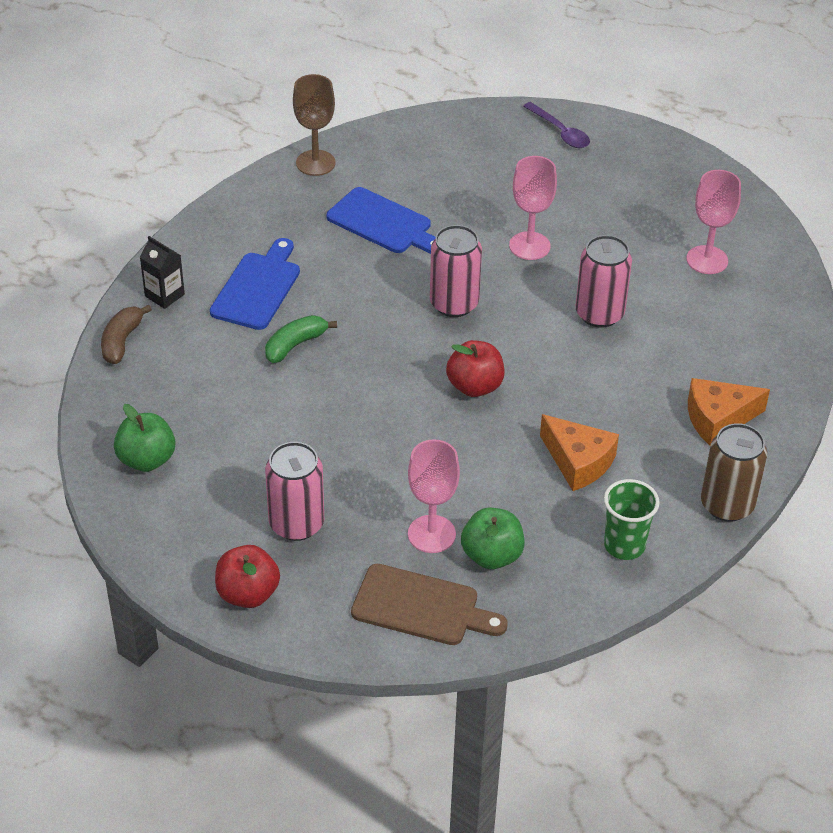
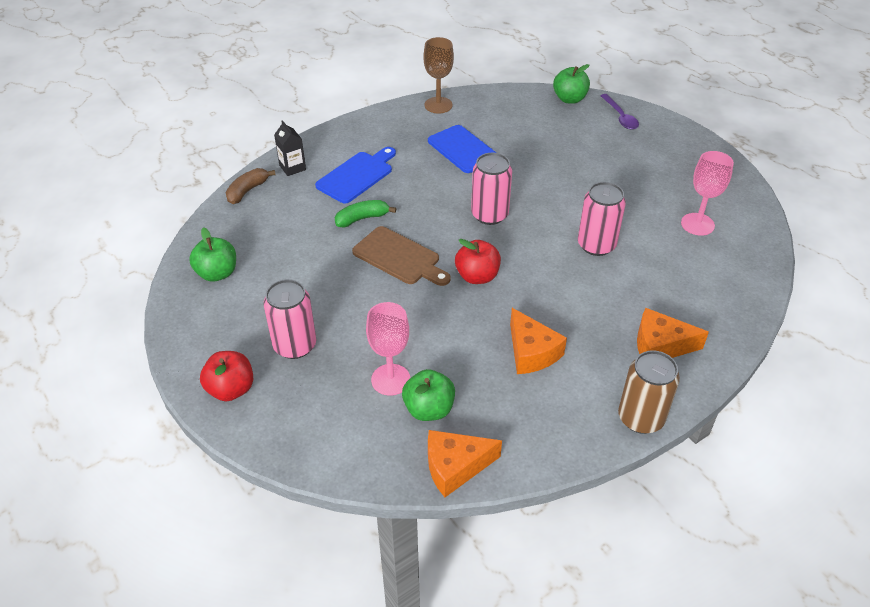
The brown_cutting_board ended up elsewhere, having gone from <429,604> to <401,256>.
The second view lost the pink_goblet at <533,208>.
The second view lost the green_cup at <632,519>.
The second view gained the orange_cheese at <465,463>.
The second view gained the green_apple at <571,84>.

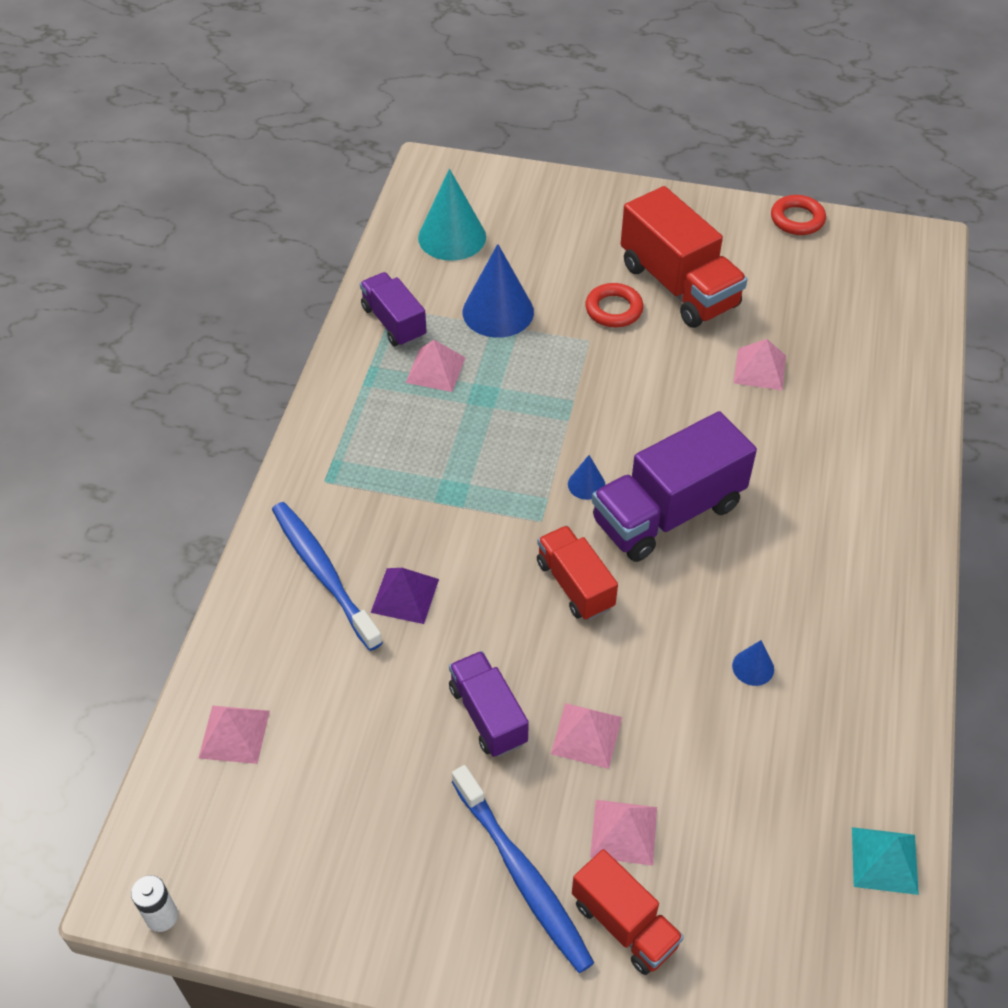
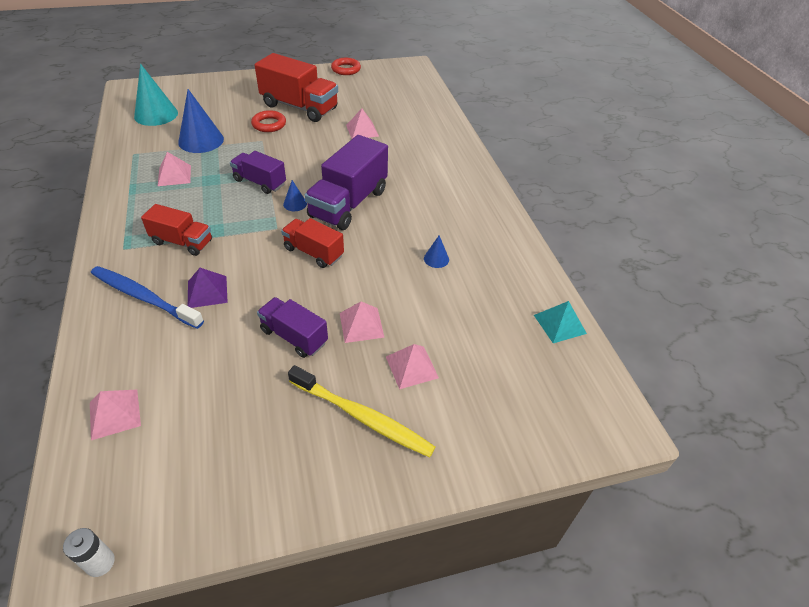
The purple_truck ended up elsewhere, having gone from <393,309> to <258,172>.
What was the blue_toothbrush at <523,869> turned into the yellow_toothbrush at <362,411>.
The red_truck ended up elsewhere, having gone from <628,912> to <176,230>.

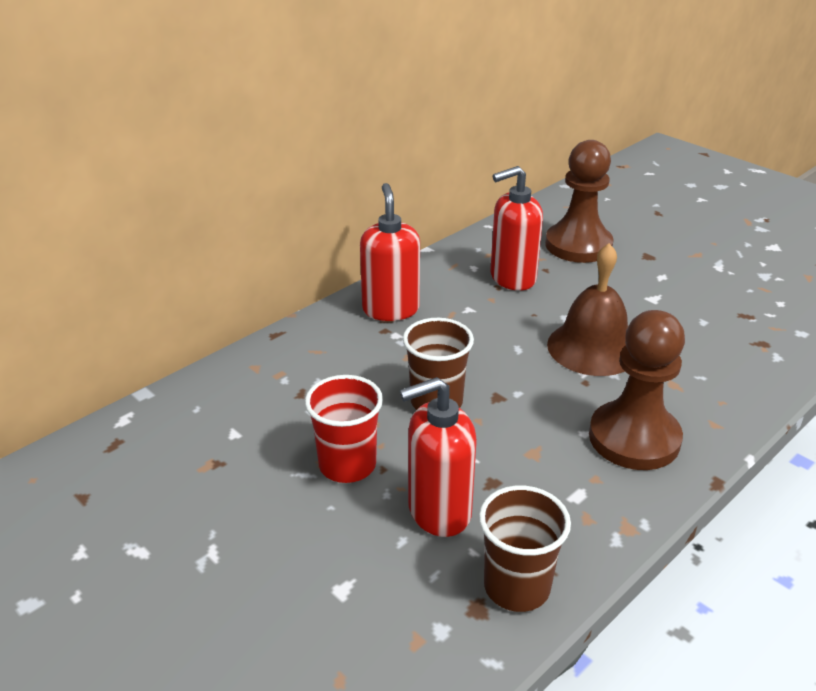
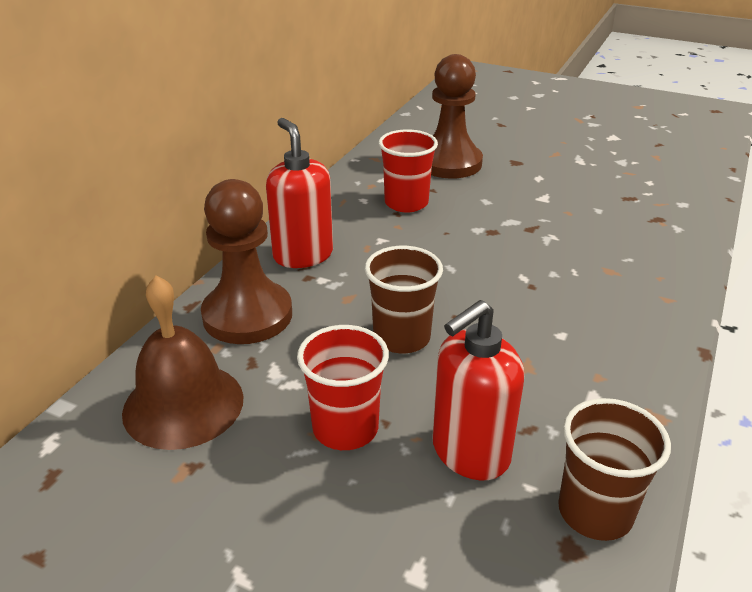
Where the red_soap_dispenser stood at <516,228>, the red_cup came to stand at <408,170>.
The brown_bell ended up elsewhere, having gone from <587,309> to <182,362>.
The brown_pawn ended up elsewhere, having gone from <637,390> to <246,261>.

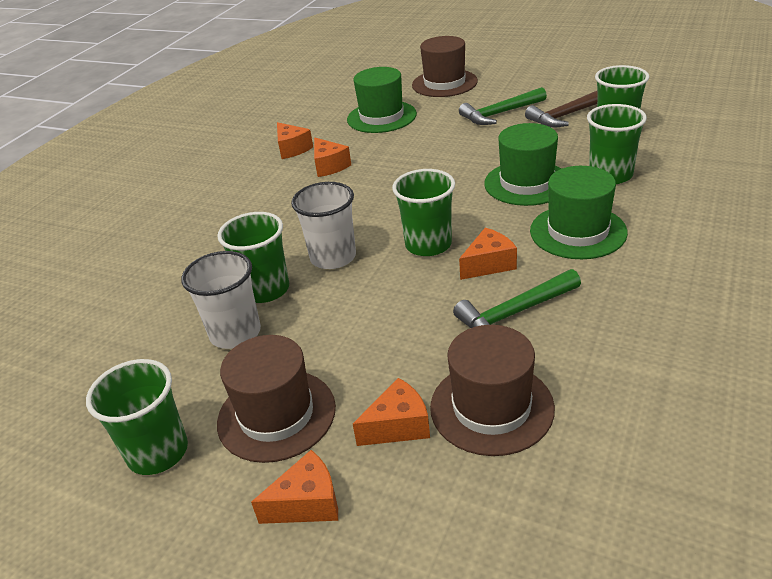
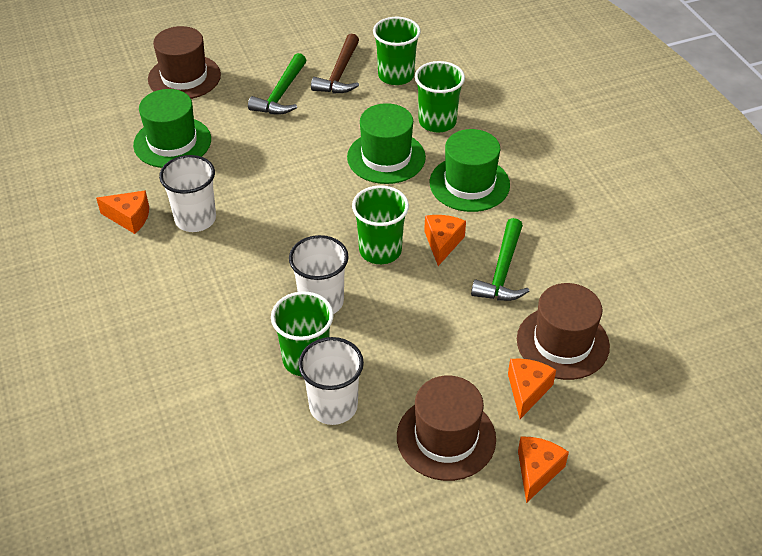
The second view lost the green_cup at <137,417>.
Where the orange_cheese stood at <332,157>, the white_cup came to stand at <187,193>.

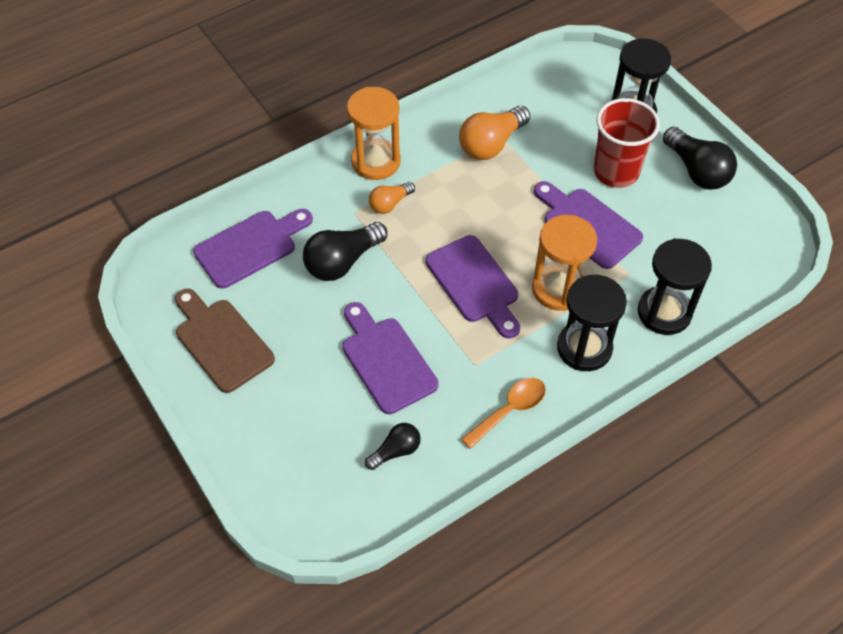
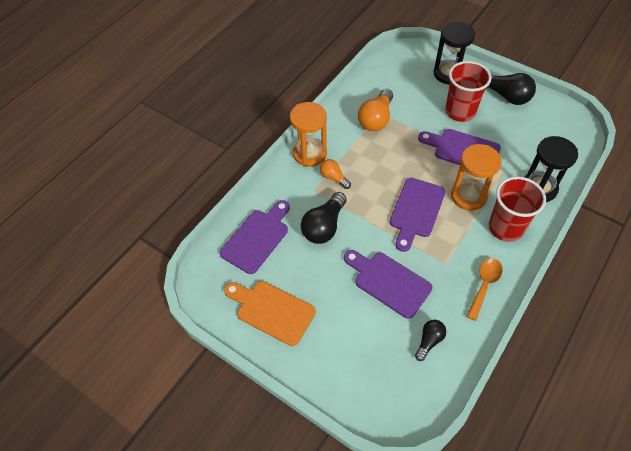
What was the brown_cutting_board at <225,341> turned into the orange_cutting_board at <270,313>.
The orange_light_bulb at <392,198> ended up facing another way, 105 degrees clockwise from before.
The purple_cutting_board at <473,287> ended up facing another way, 75 degrees clockwise from before.
Where the black_hourglass stood at <592,323>, the red_cup came to stand at <517,209>.

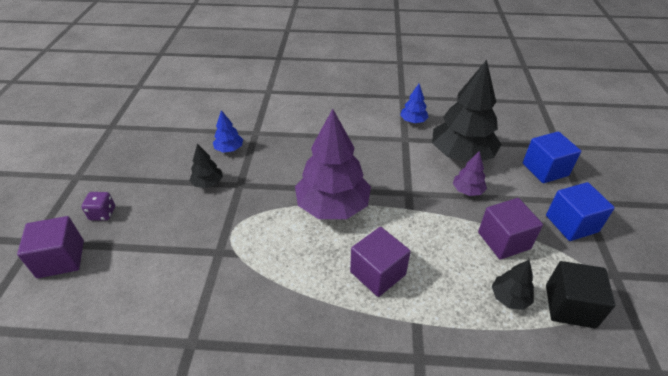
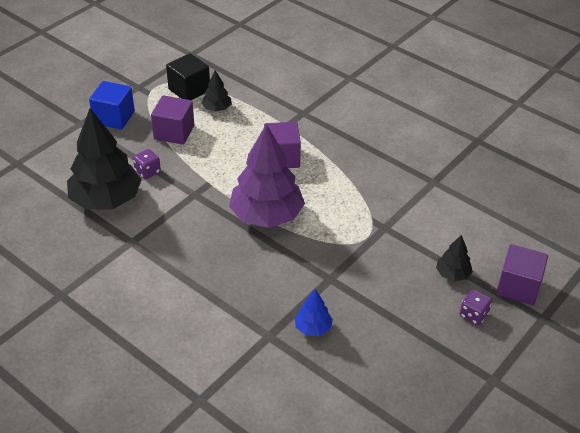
The black_tree ended up elsewhere, having gone from <206,166> to <454,258>.
The second view lost the blue_tree at <414,103>.
Where the purple_tree stood at <470,173>, the purple_dice came to stand at <147,164>.
The second view lost the blue_cube at <552,157>.

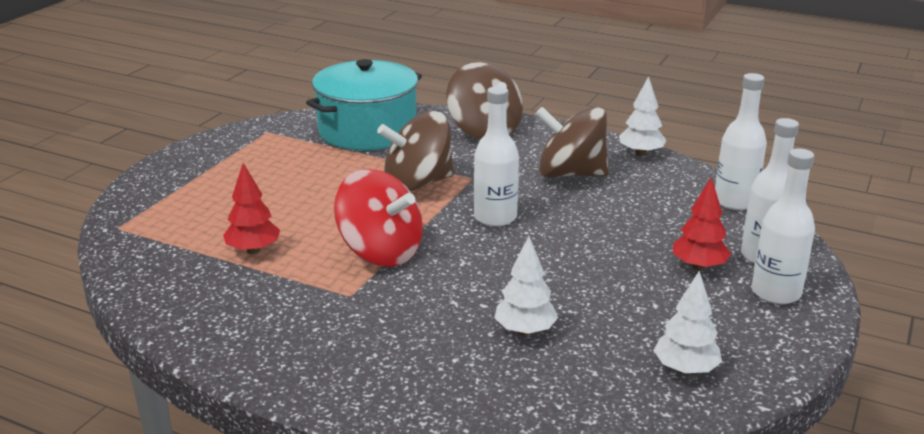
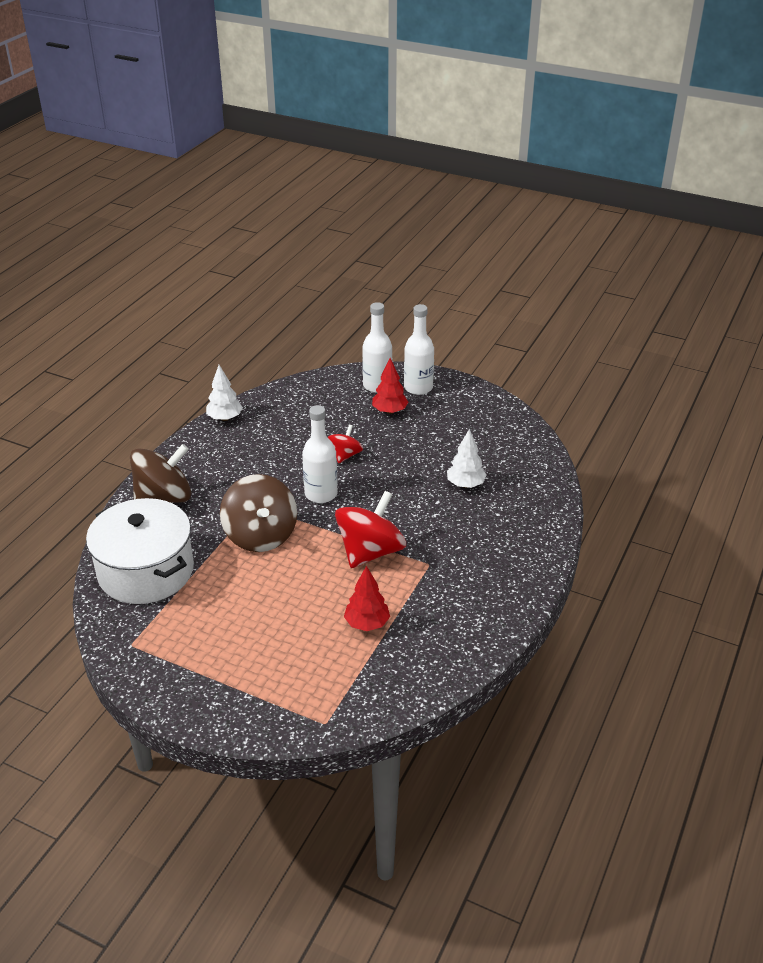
What was the turquoise_pot at <364,105> turned into the white_pot at <140,551>.
The second view lost the brown_spinning_top at <572,142>.
The second view lost the white_tree at <687,323>.
The second view lost the white_bottle at <741,141>.
The second view gained the red_spinning_top at <345,444>.

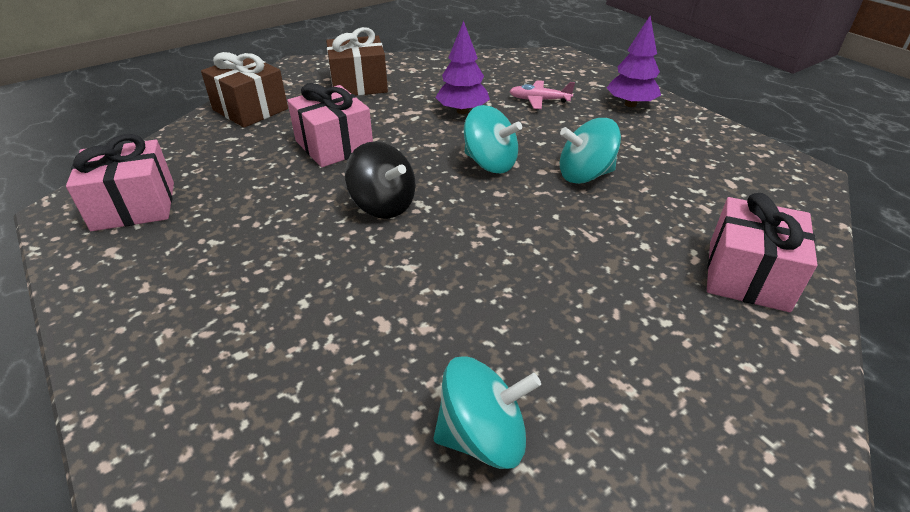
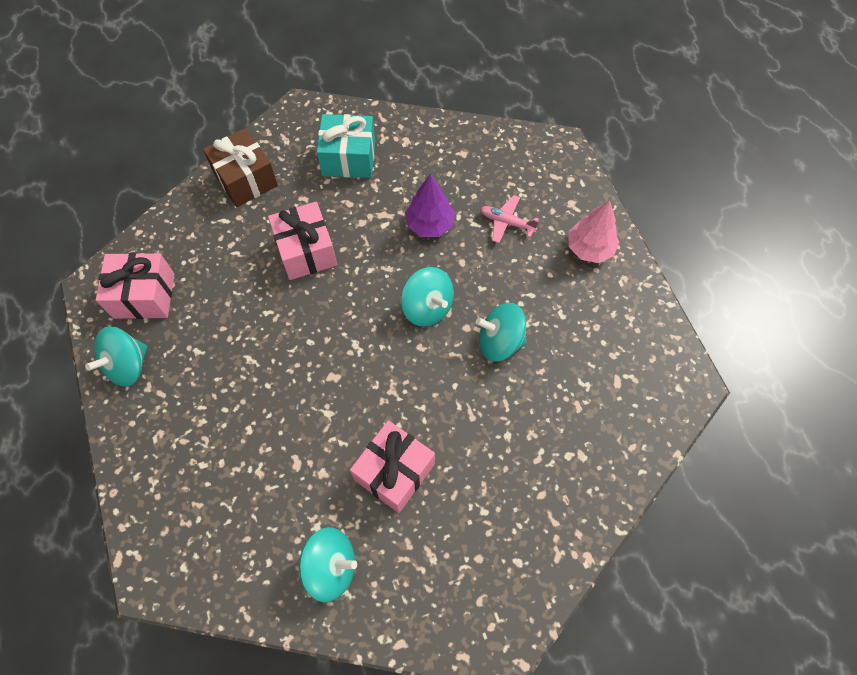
What was the brown_gift at <357,61> turned into the turquoise_gift at <346,146>.
The second view lost the black_spinning_top at <380,180>.
What was the purple_tree at <634,61> turned into the pink_tree at <593,231>.
The pink_gift ended up elsewhere, having gone from <762,252> to <392,466>.
The second view gained the turquoise_spinning_top at <116,356>.

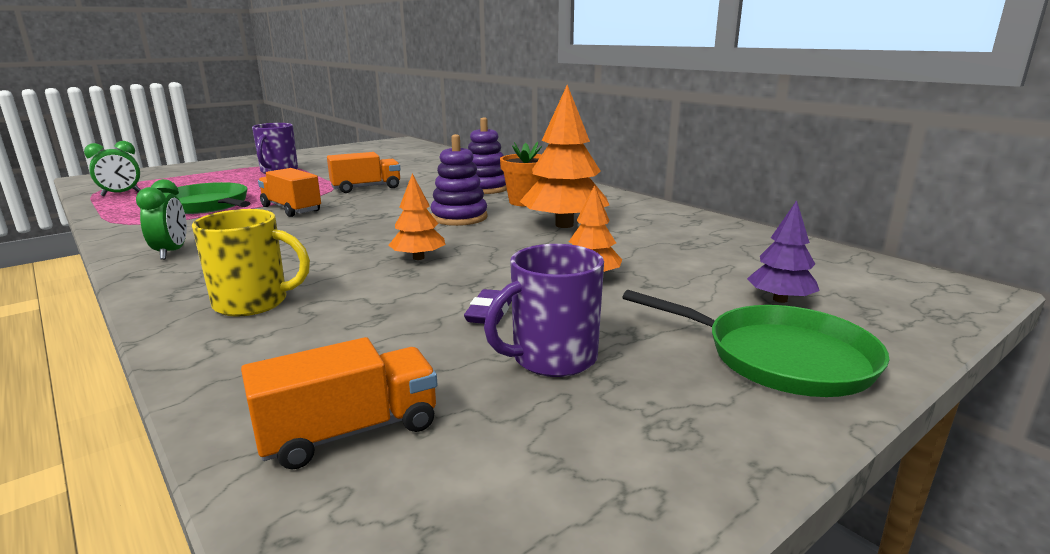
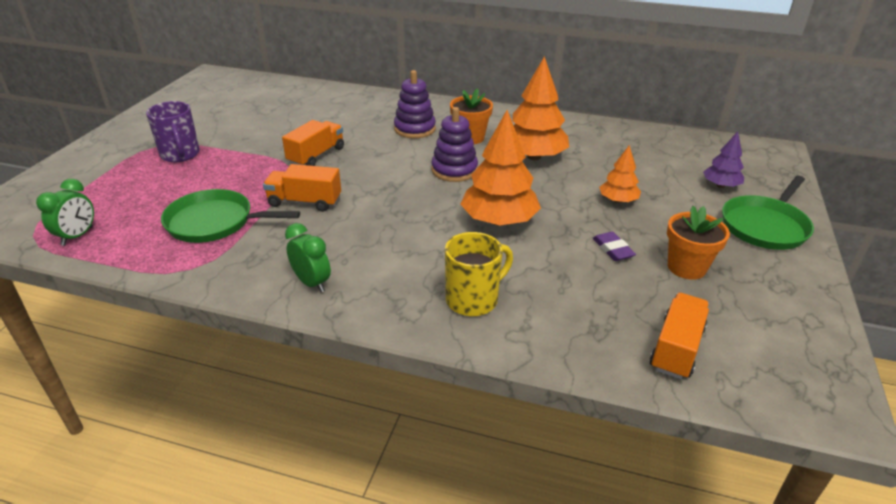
The size of the orange_tree at <417,216> changed by a factor of 1.83.
Where the purple_mug stood at <544,310>, the orange_flower_pot came to stand at <698,243>.
The green_pan at <755,343> ended up facing another way, 135 degrees clockwise from before.

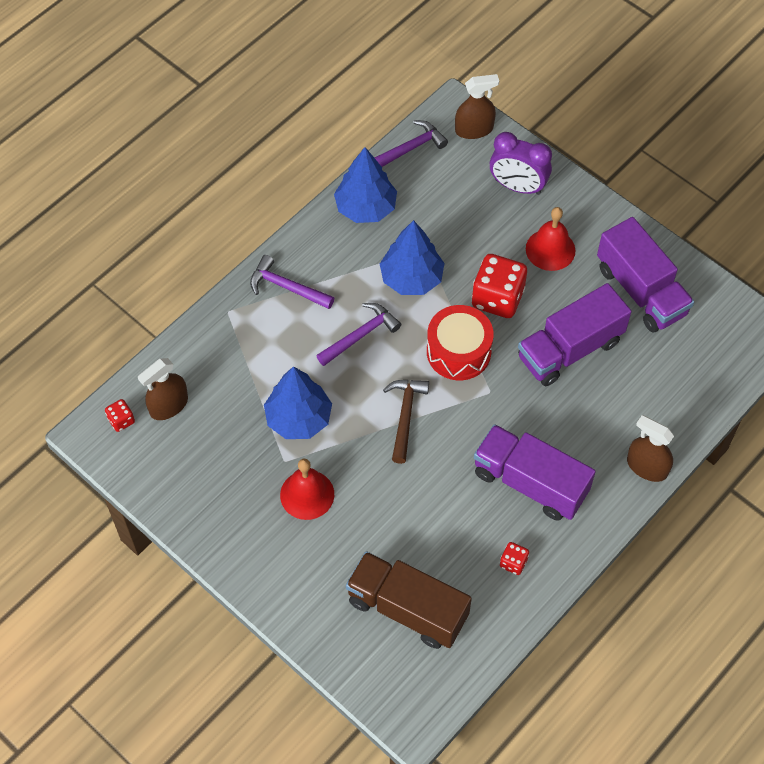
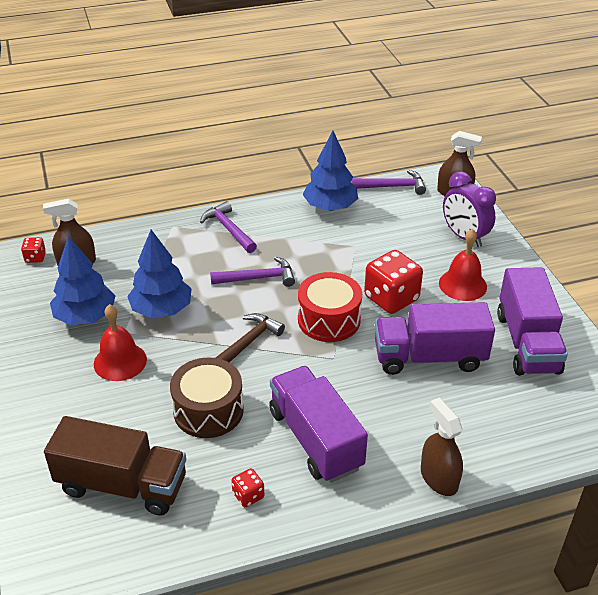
The brown_truck at <409,600> ended up facing another way, 135 degrees clockwise from before.
The blue_tree ended up elsewhere, having gone from <412,257> to <83,280>.
The second view gained the brown_drum at <207,398>.

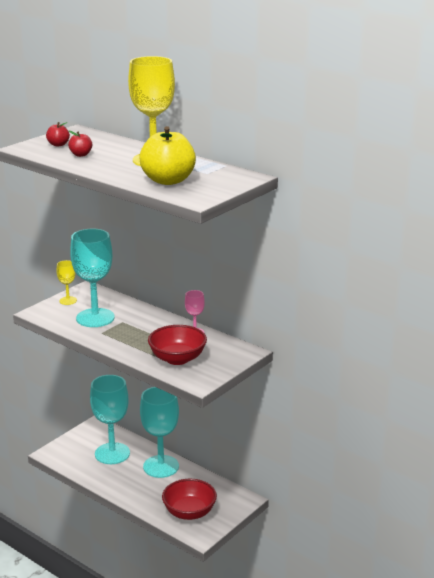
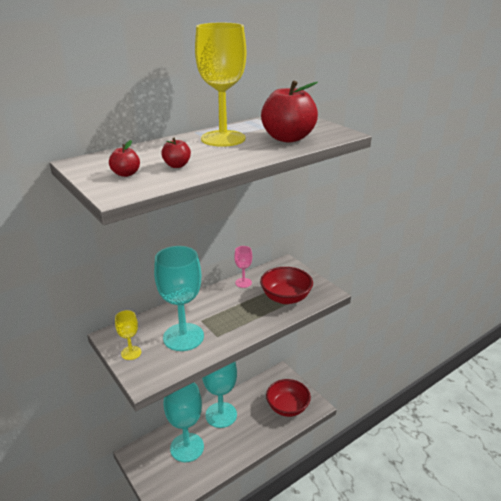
What was the yellow_apple at <167,155> turned into the red_apple at <289,111>.

